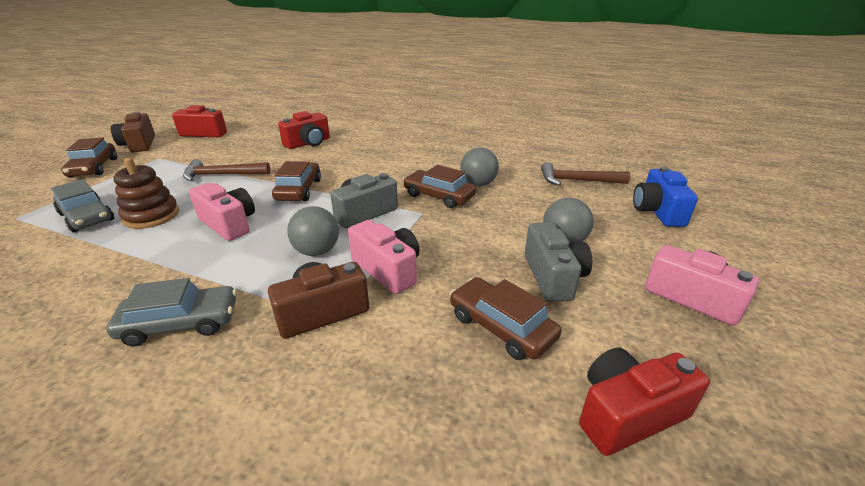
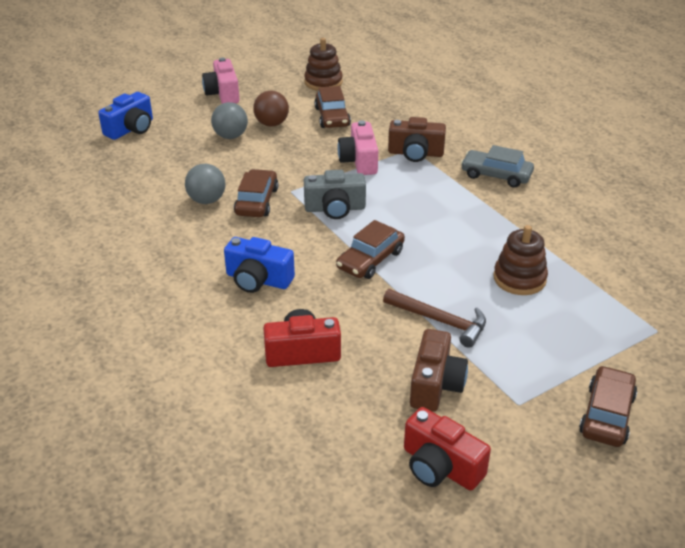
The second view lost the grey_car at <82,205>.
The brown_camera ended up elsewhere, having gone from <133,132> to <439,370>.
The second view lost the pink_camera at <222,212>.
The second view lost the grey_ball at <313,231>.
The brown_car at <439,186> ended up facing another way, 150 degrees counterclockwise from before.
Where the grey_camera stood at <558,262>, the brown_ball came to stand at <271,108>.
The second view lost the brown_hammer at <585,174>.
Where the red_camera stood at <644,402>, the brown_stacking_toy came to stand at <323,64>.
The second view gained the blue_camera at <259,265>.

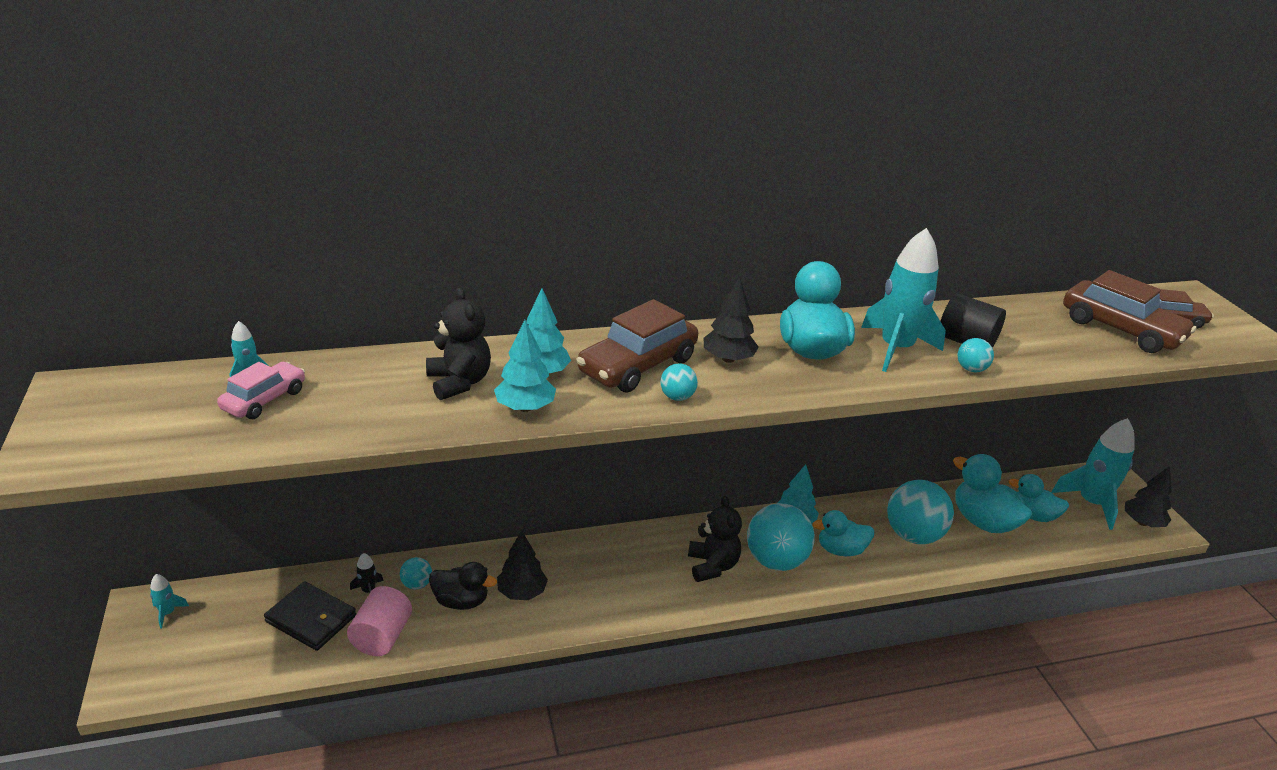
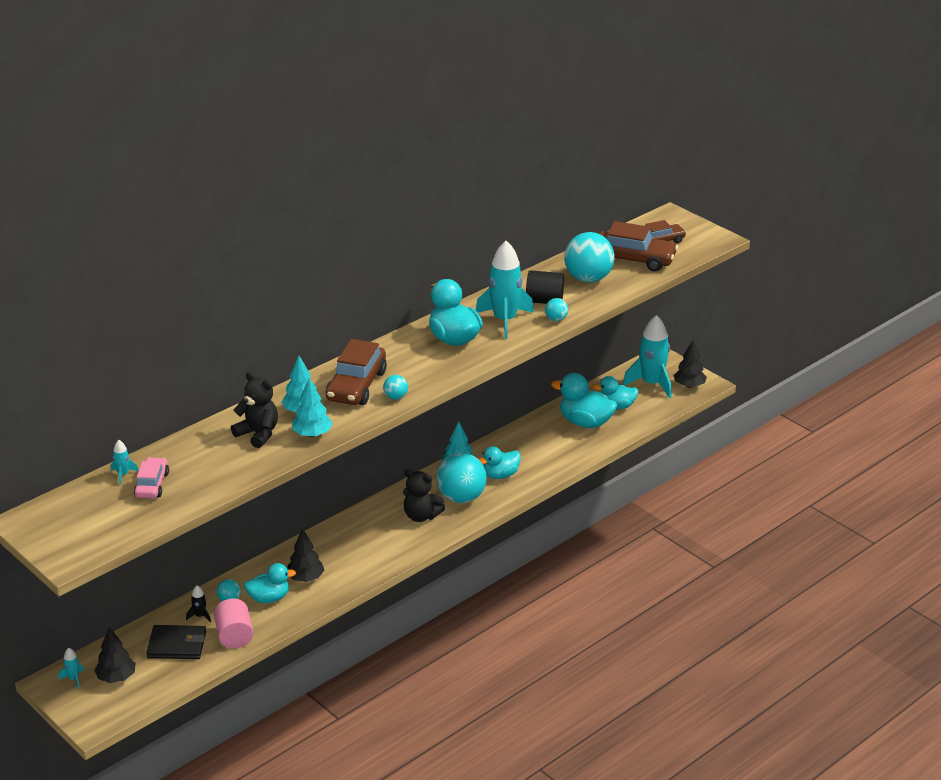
What was the black_duck at <463,586> turned into the turquoise_duck at <270,583>.
The black_teddy_bear at <715,539> ended up facing another way, 150 degrees clockwise from before.
The black_tree ended up elsewhere, having gone from <731,320> to <114,655>.
The turquoise_ball ended up elsewhere, having gone from <920,512> to <589,257>.

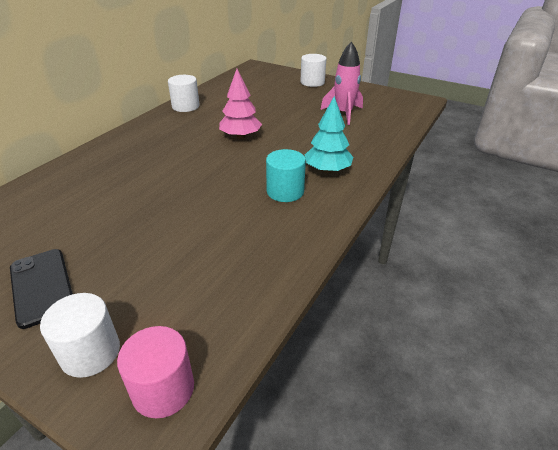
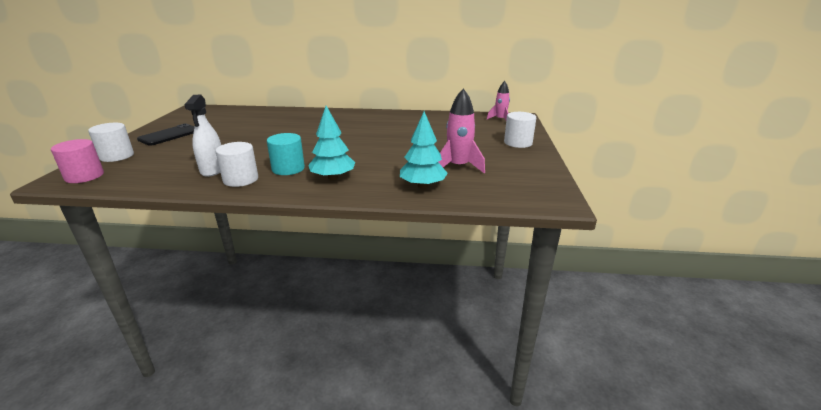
The white_cylinder ended up elsewhere, having gone from <184,93> to <236,164>.
The second view lost the pink_tree at <240,104>.
The second view gained the white_spray_bottle at <202,136>.
The second view gained the turquoise_tree at <424,149>.
The second view gained the pink_rocket at <498,100>.

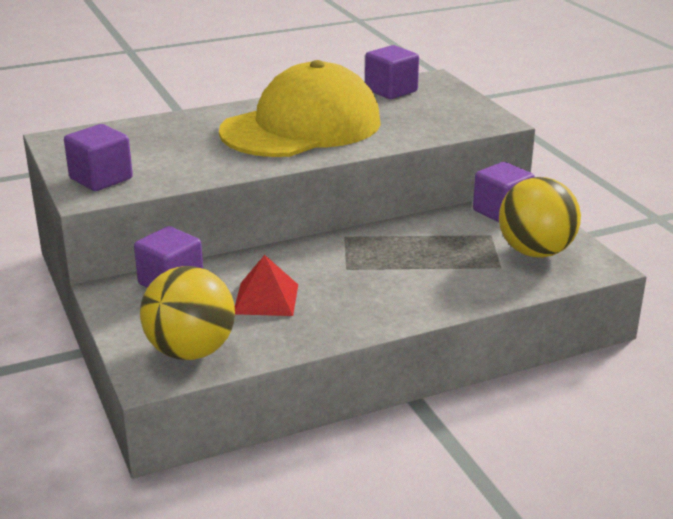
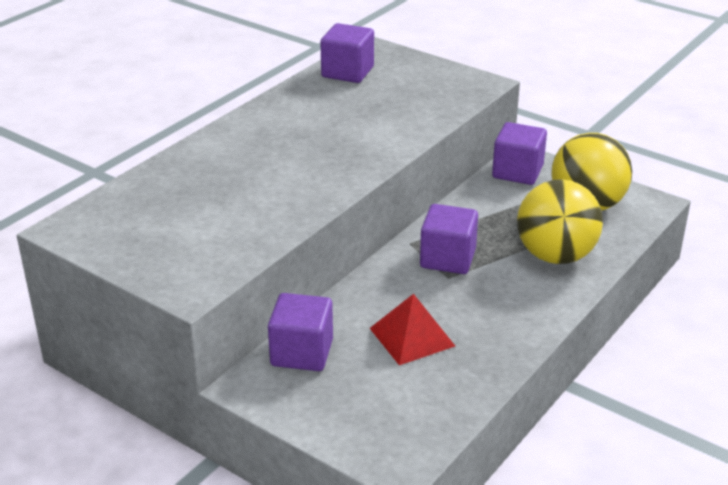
The purple_cube ended up elsewhere, having gone from <98,157> to <449,239>.
The yellow_ball ended up elsewhere, having gone from <187,313> to <560,221>.
The second view lost the yellow_cap at <300,108>.

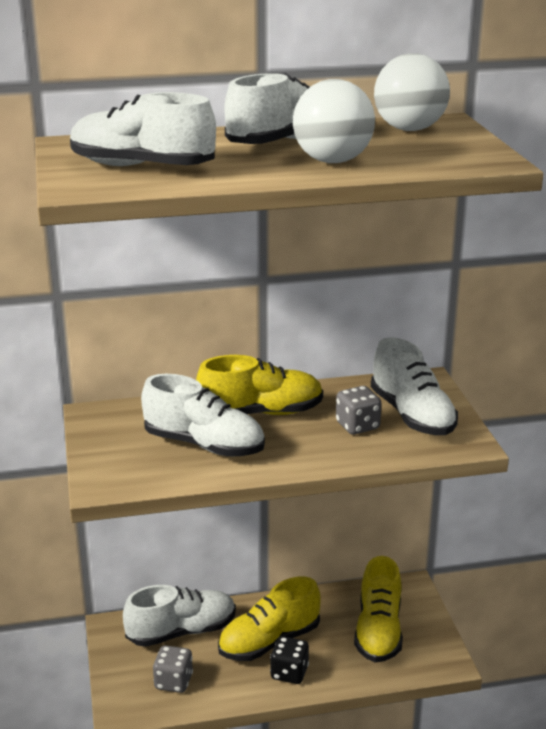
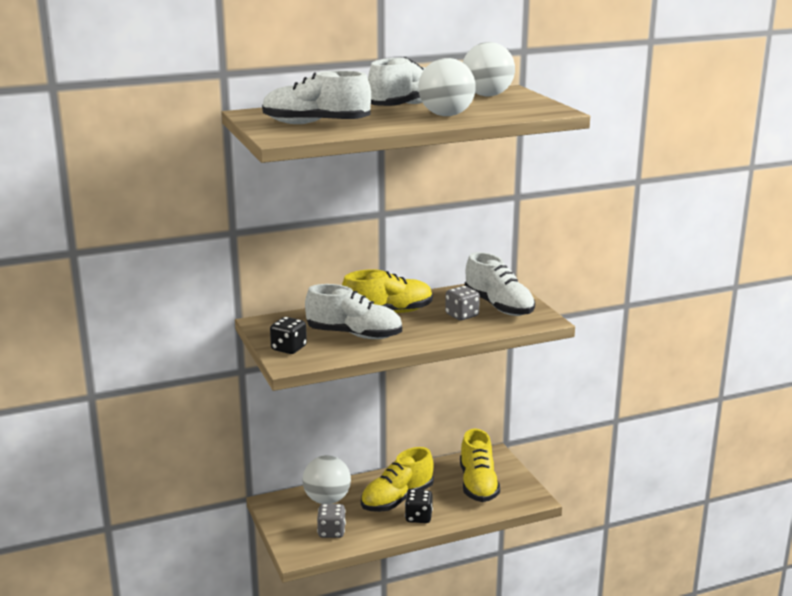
Where the white_shoe stood at <179,616>, the white_ball came to stand at <326,479>.
The second view gained the black_dice at <288,335>.

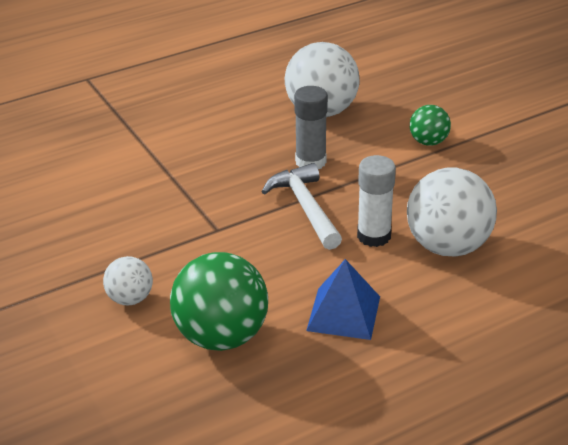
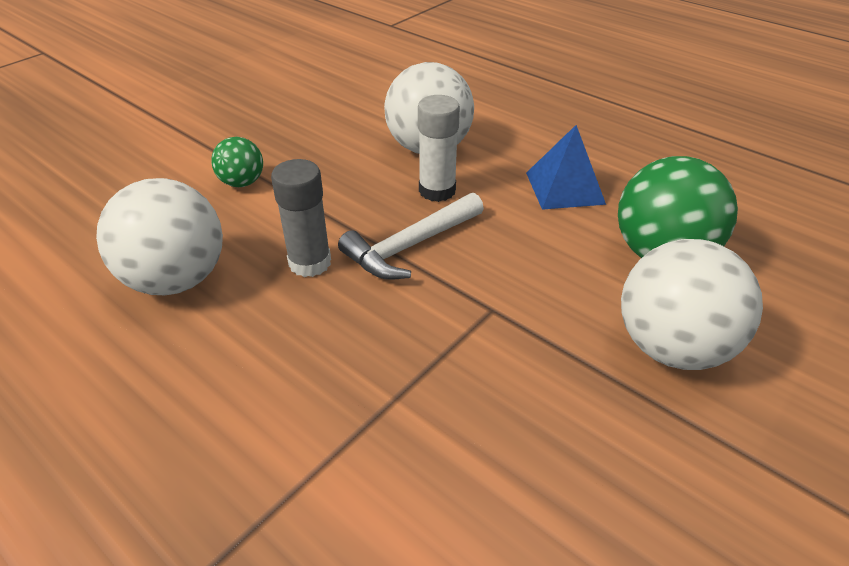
The size of the white_ball at <128,280> changed by a factor of 1.89.

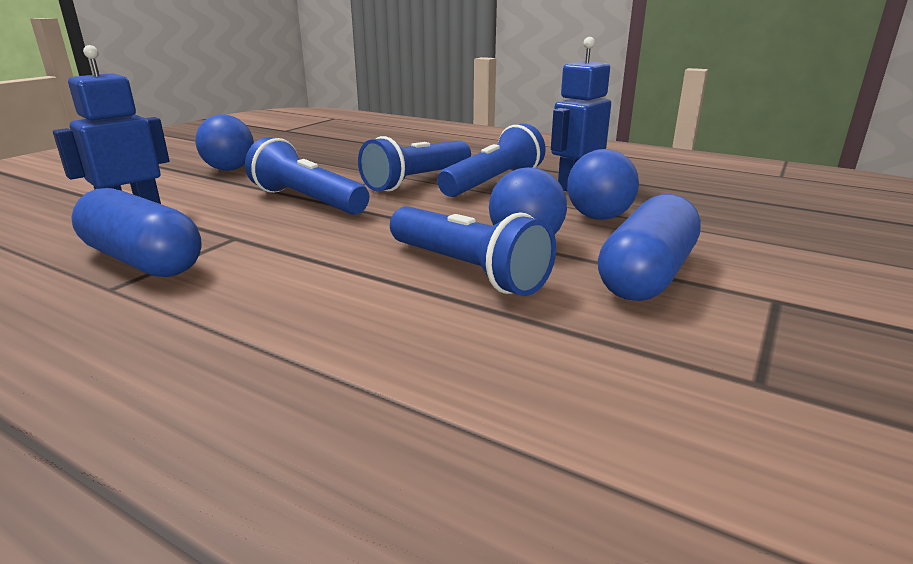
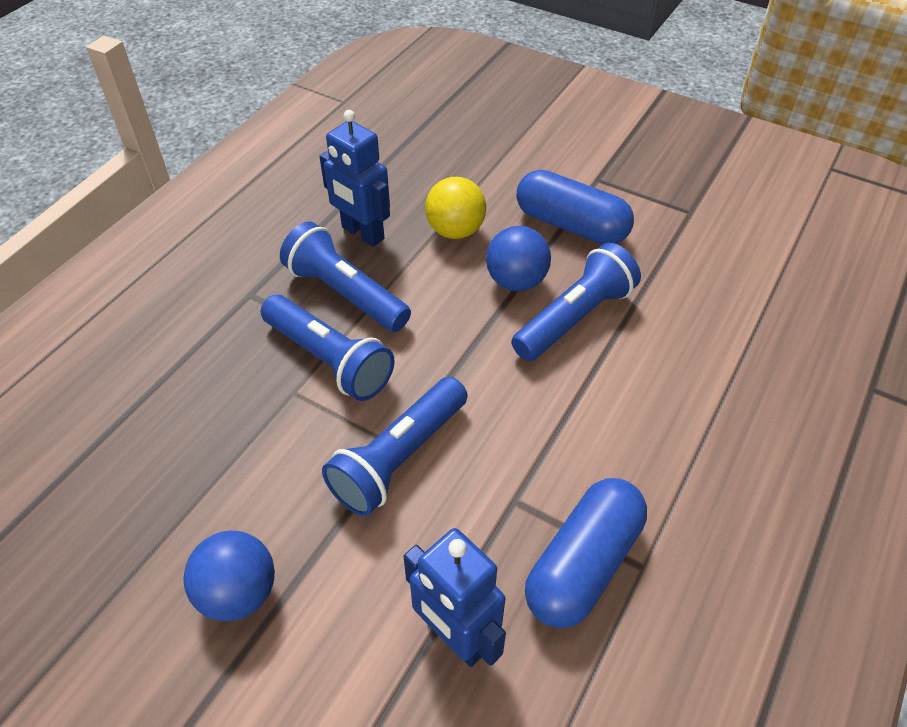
What was the blue_ball at <603,184> turned into the yellow_ball at <455,208>.

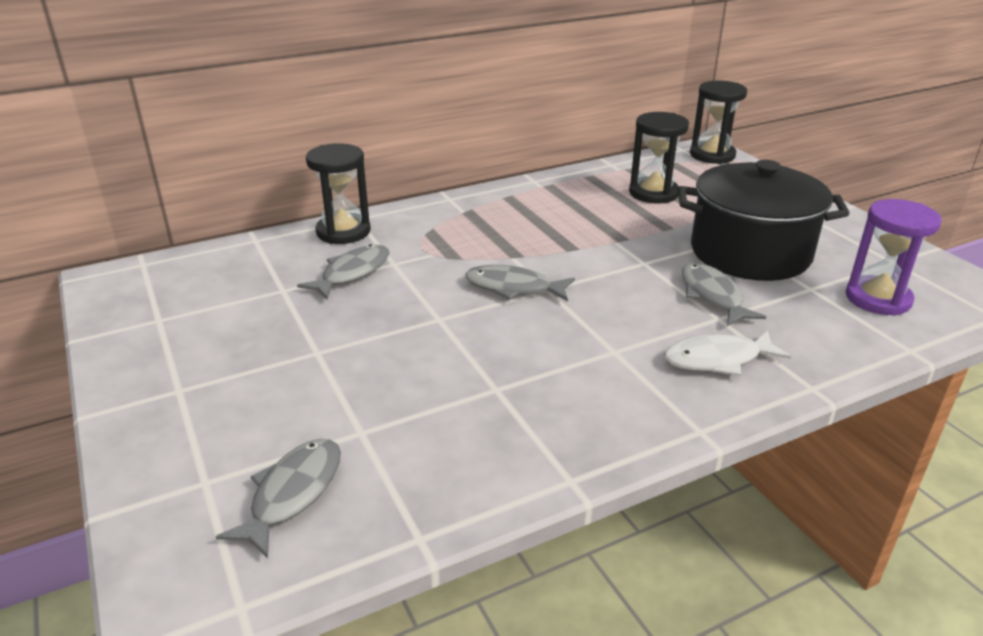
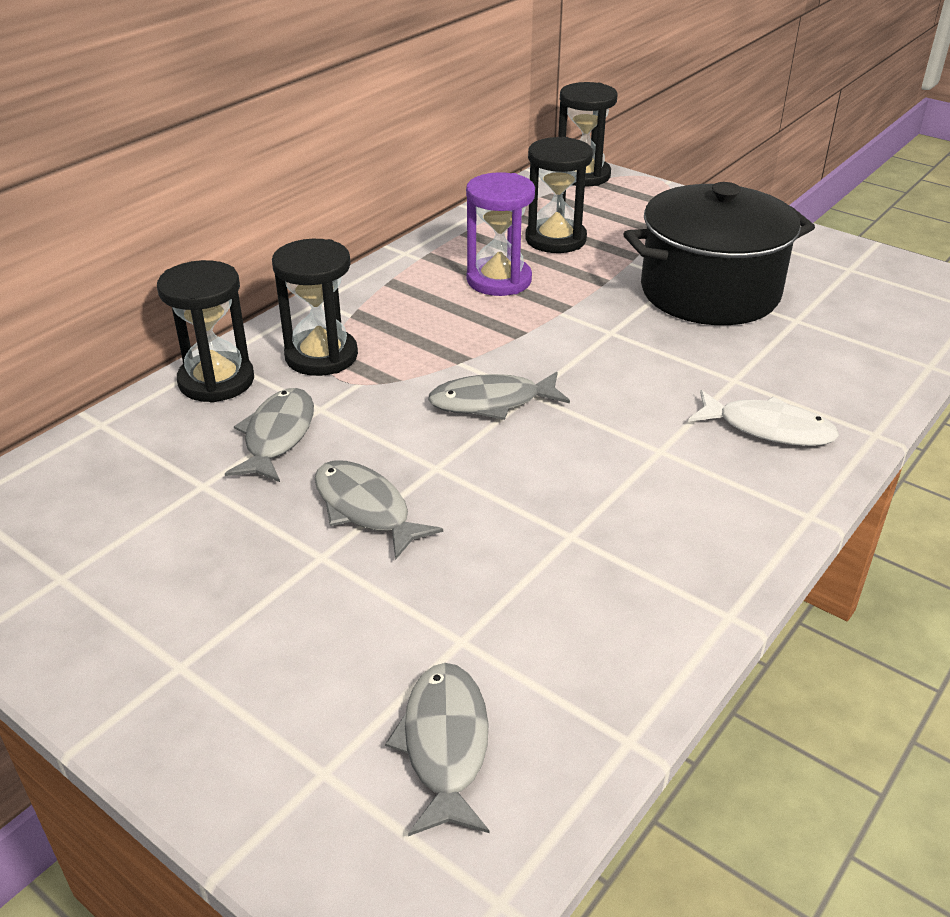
The white_fish at <727,353> ended up facing another way, 120 degrees counterclockwise from before.
The grey_fish ended up elsewhere, having gone from <724,294> to <379,510>.
The purple_hourglass ended up elsewhere, having gone from <894,257> to <500,234>.
The second view gained the black_hourglass at <315,307>.

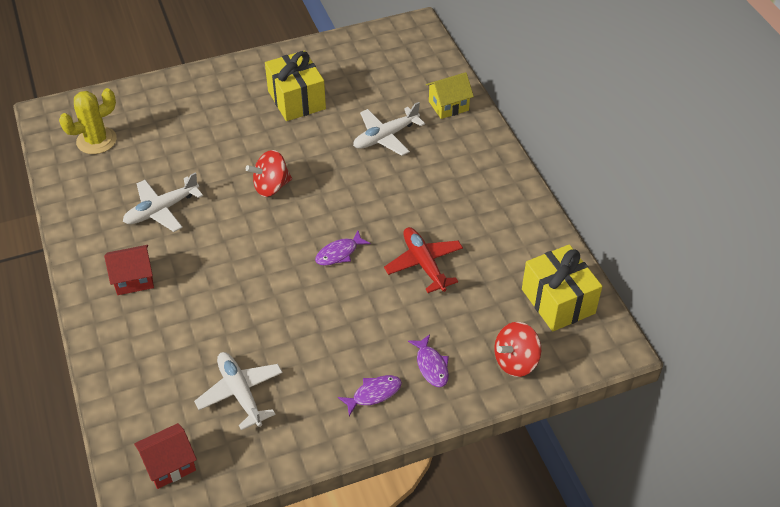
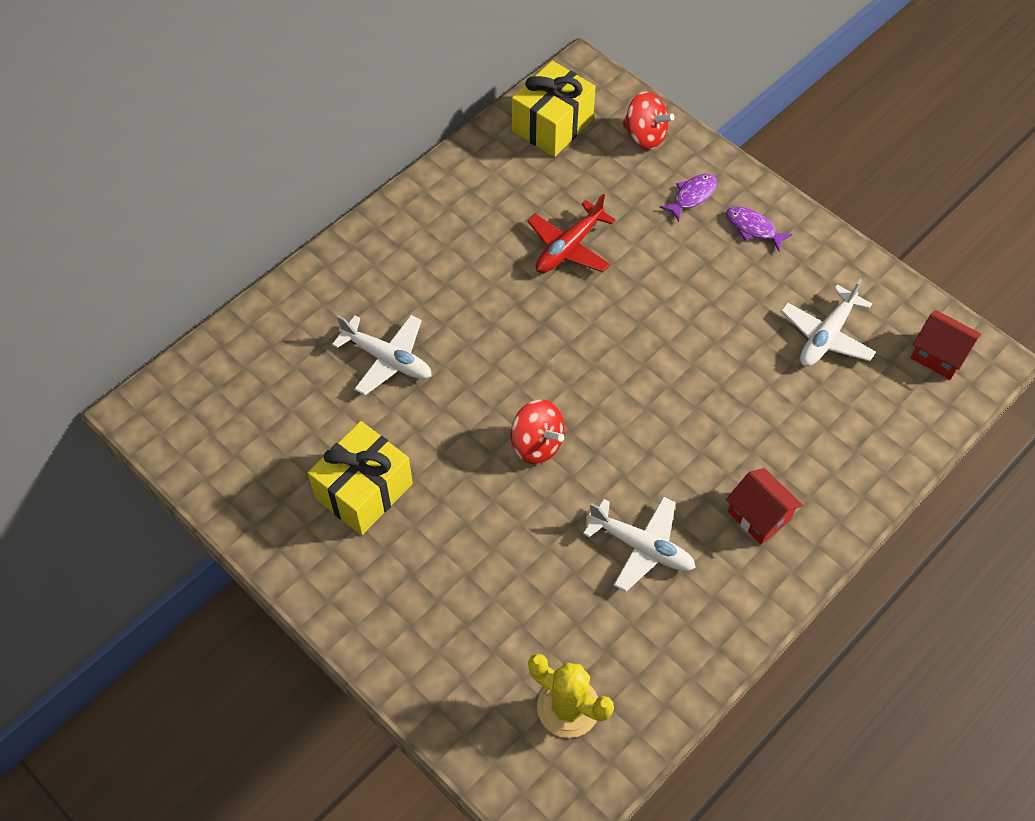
The second view lost the purple_fish at <343,248>.
The second view lost the yellow_house at <450,95>.

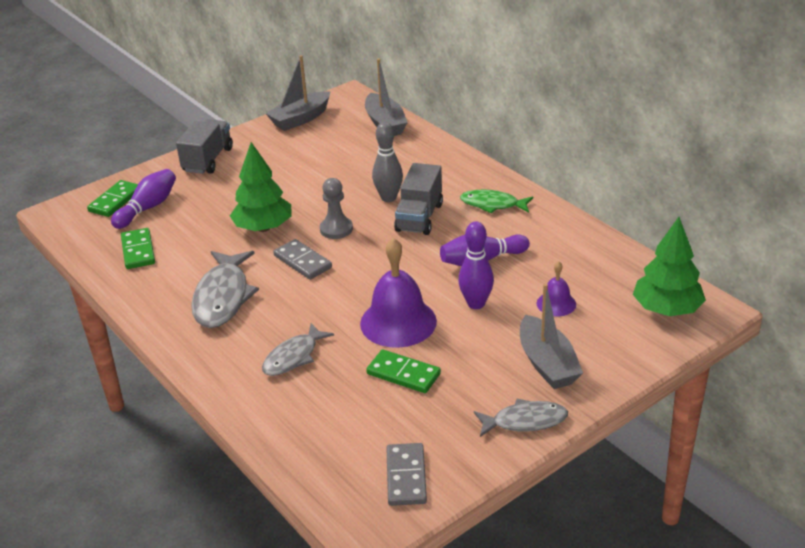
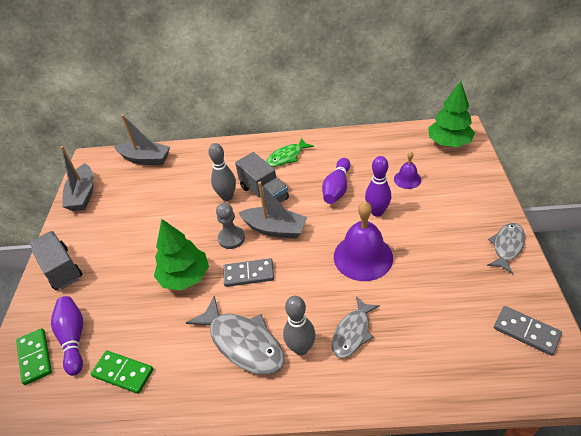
The grey_fish at <298,349> ended up facing another way, 45 degrees clockwise from before.
The second view lost the green_domino at <403,371>.
The grey_boat ended up elsewhere, having gone from <551,336> to <273,210>.
The second view gained the grey_bowling_pin at <299,325>.

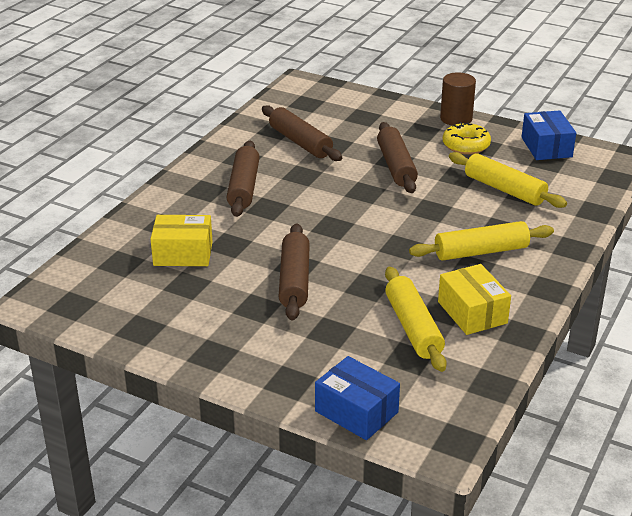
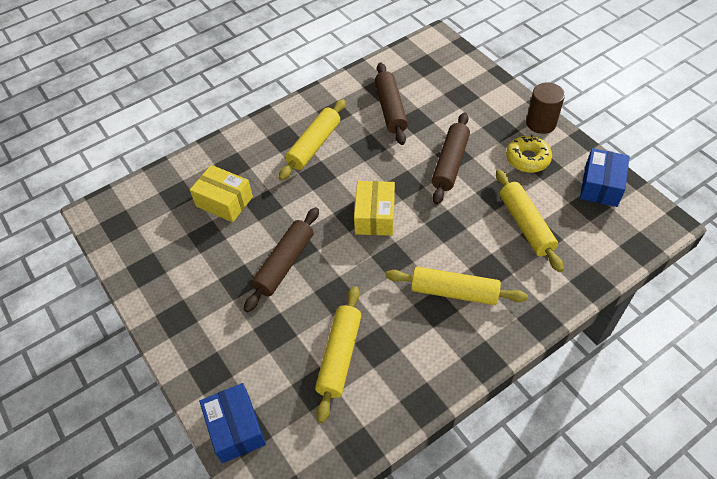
What was the brown_rolling_pin at <243,179> turned into the yellow_rolling_pin at <311,139>.
The yellow_box ended up elsewhere, having gone from <474,299> to <374,208>.

